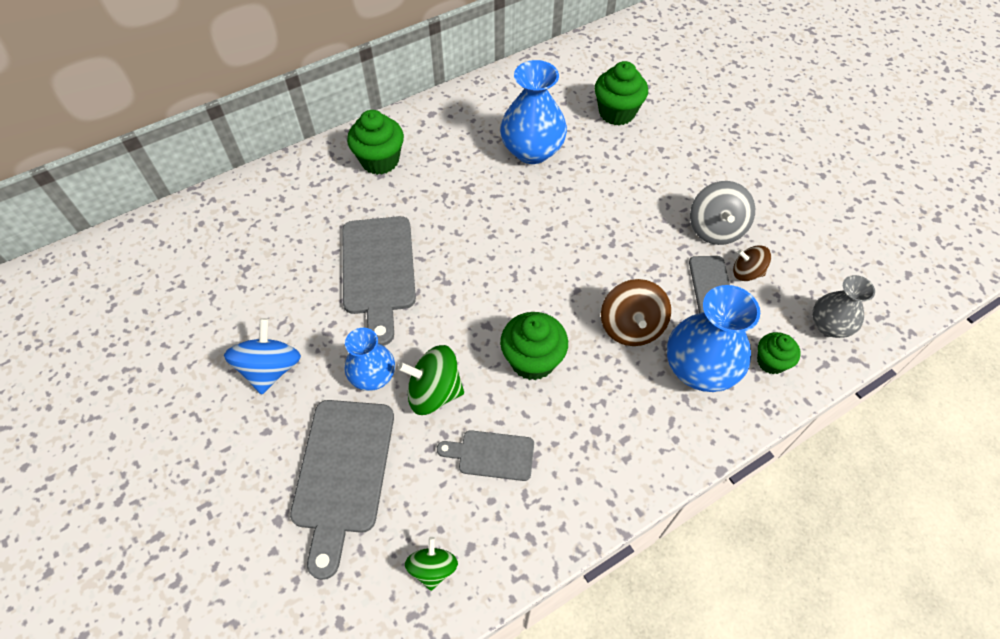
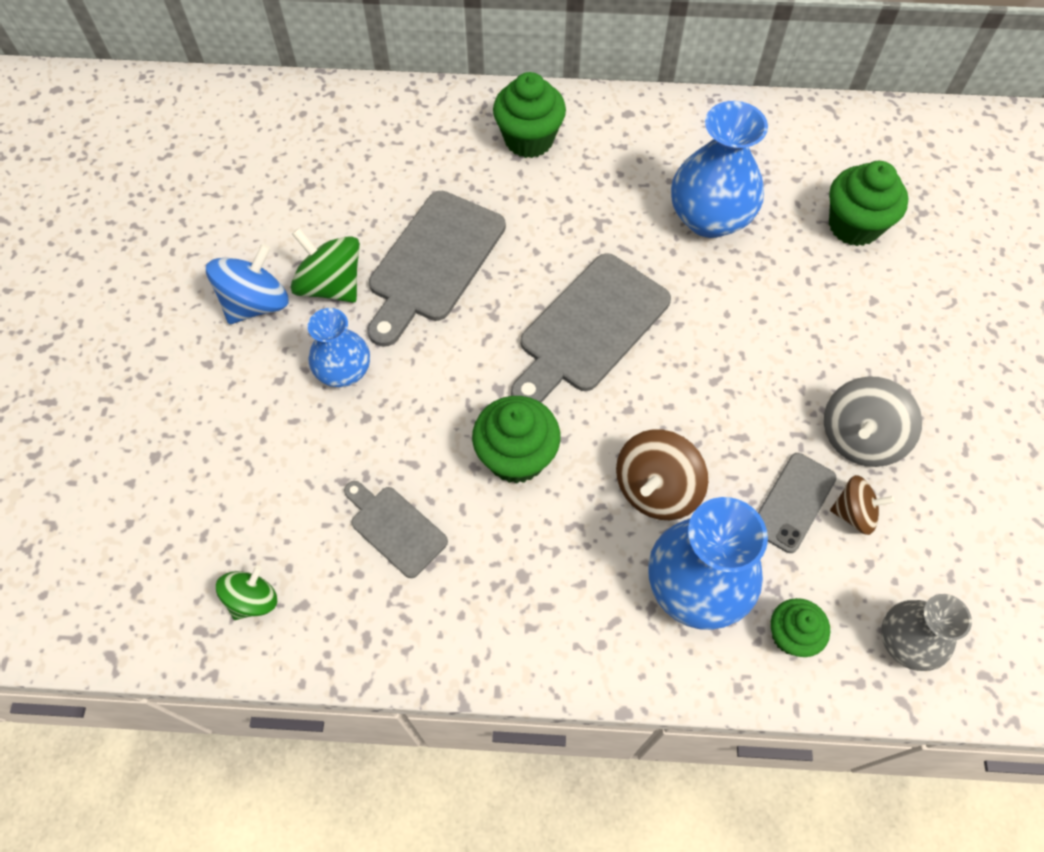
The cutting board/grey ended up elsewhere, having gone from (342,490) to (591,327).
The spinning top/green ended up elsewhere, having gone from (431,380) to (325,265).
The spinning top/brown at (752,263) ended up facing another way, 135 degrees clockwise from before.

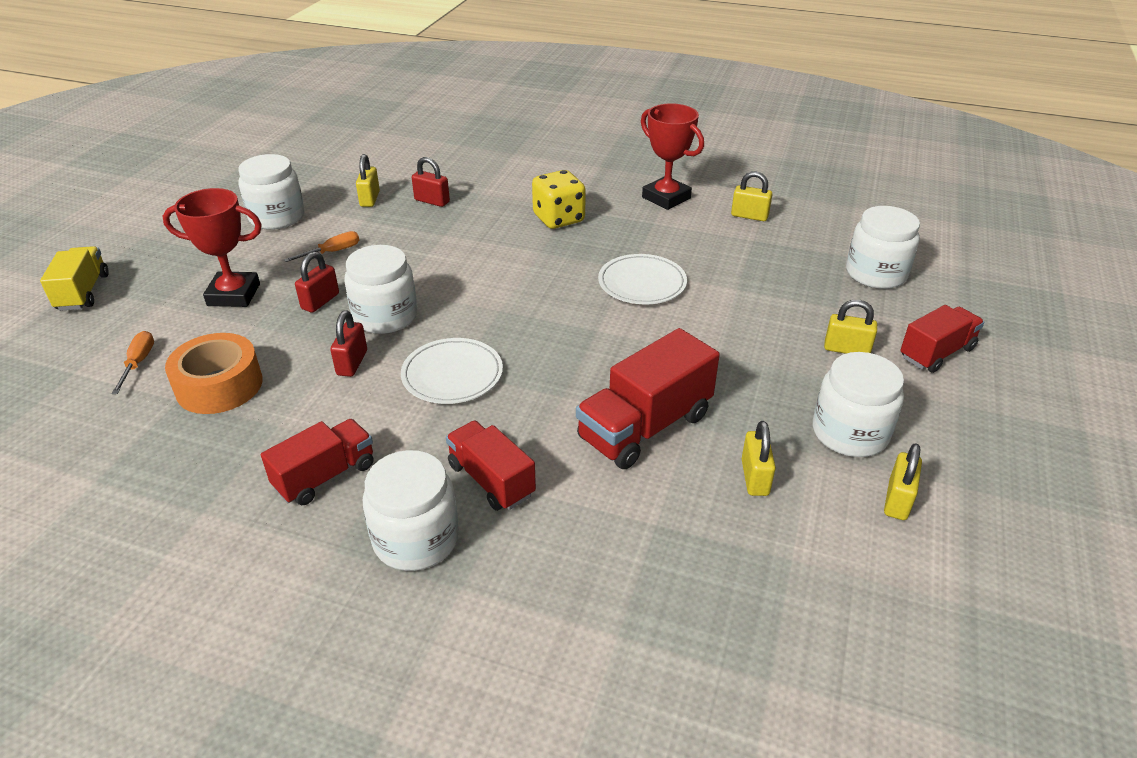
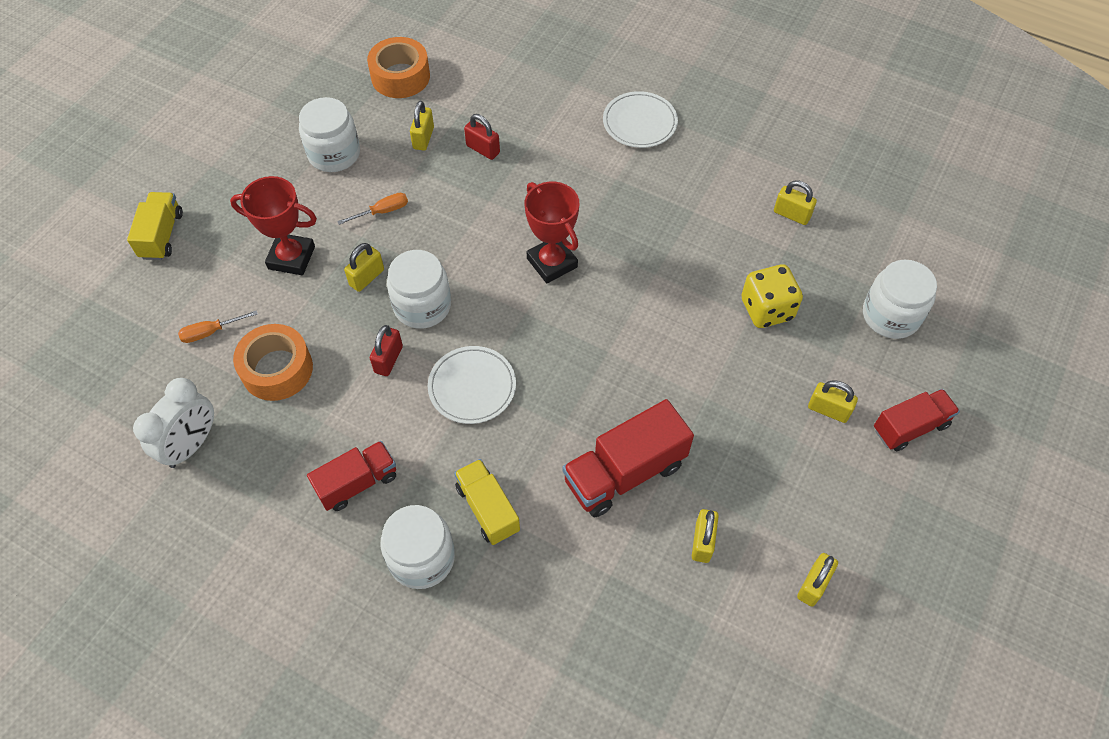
The screwdriver/orange at (132,362) ended up facing another way, 120 degrees counterclockwise from before.
What was the padlock/red at (317,282) turned into the padlock/yellow at (364,267).
What was the truck/red at (491,466) turned into the truck/yellow at (487,502).
The dice/yellow ended up elsewhere, having gone from (559,199) to (772,296).
The plate/white ended up elsewhere, having gone from (642,279) to (640,119).
The trophy/red ended up elsewhere, having gone from (672,156) to (552,233).
The second view lost the jar/white at (858,404).
The second view gained the clock/white at (173,423).
The second view gained the tape/orange at (398,67).

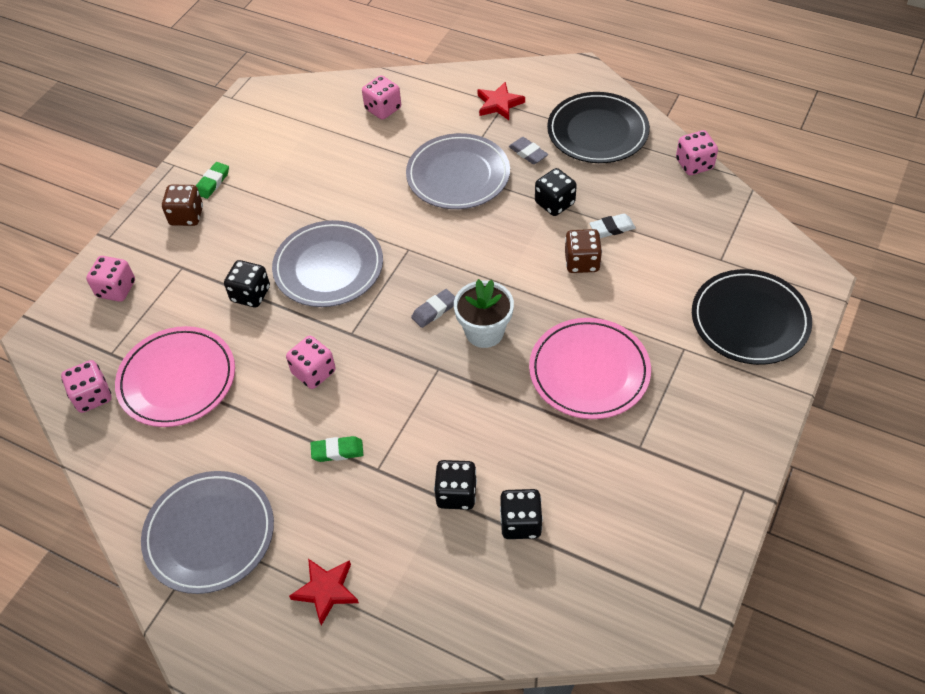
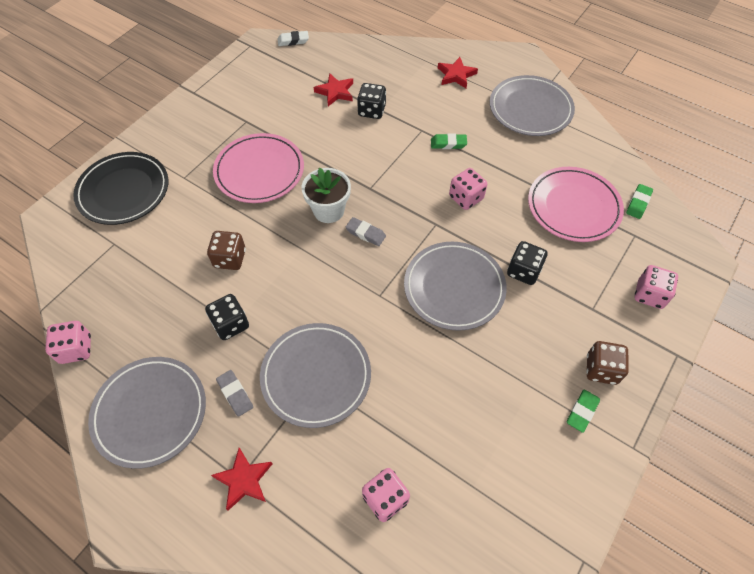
Where the dice/pink stood at (86,386), the eraser/green came to stand at (639,201).
The eraser/grey at (433,308) ended up facing another way, 60 degrees clockwise from before.
Where the dice/black stood at (521,514), the star/red came to stand at (333,89).
What was the plate/black at (598,127) turned into the plate/grey at (147,413).
The eraser/white ended up elsewhere, having gone from (613,226) to (293,38).

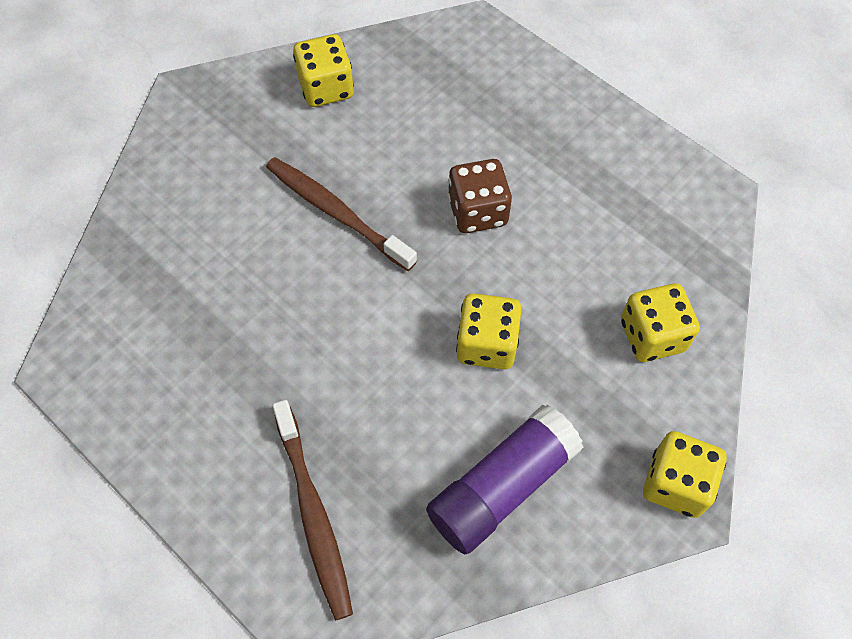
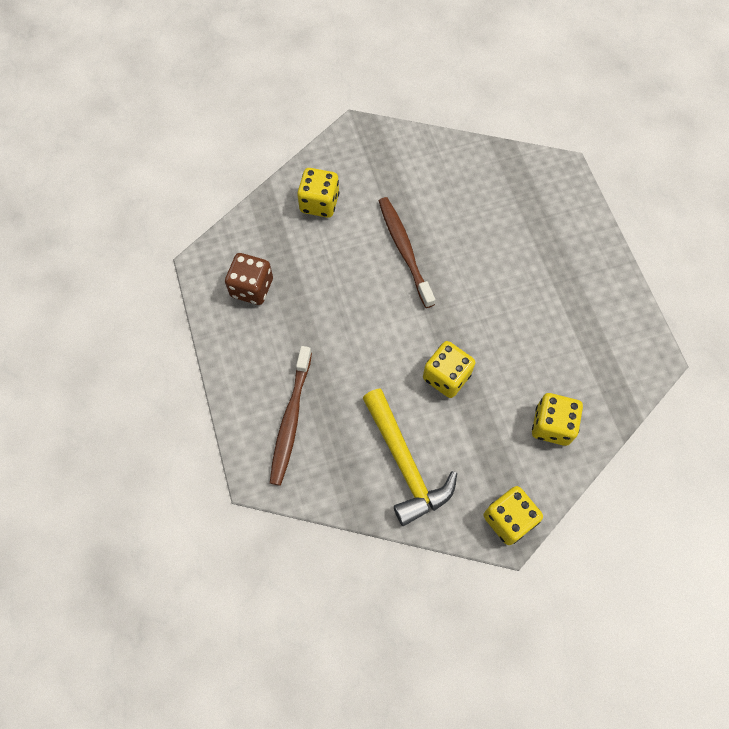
The dice/yellow ended up elsewhere, having gone from (323,70) to (318,193).
Where the glue stick/purple stood at (504,479), the hammer/yellow came to stand at (410,457).
The dice/brown ended up elsewhere, having gone from (480,196) to (249,279).

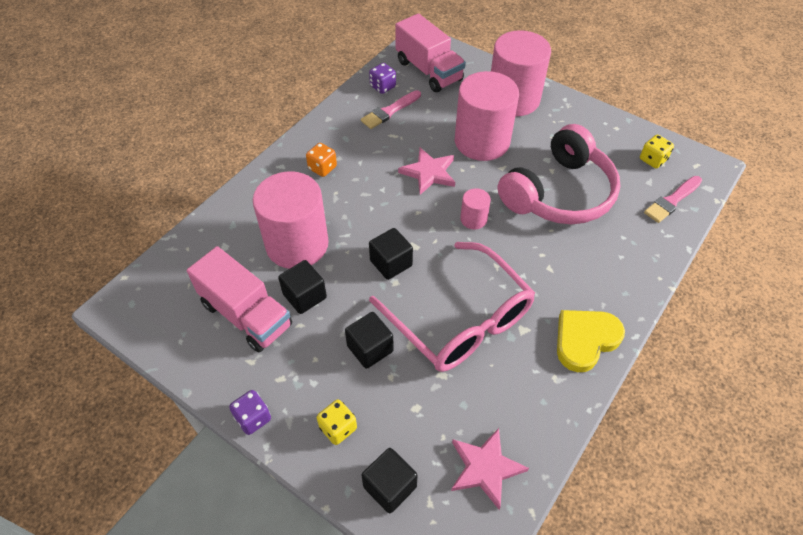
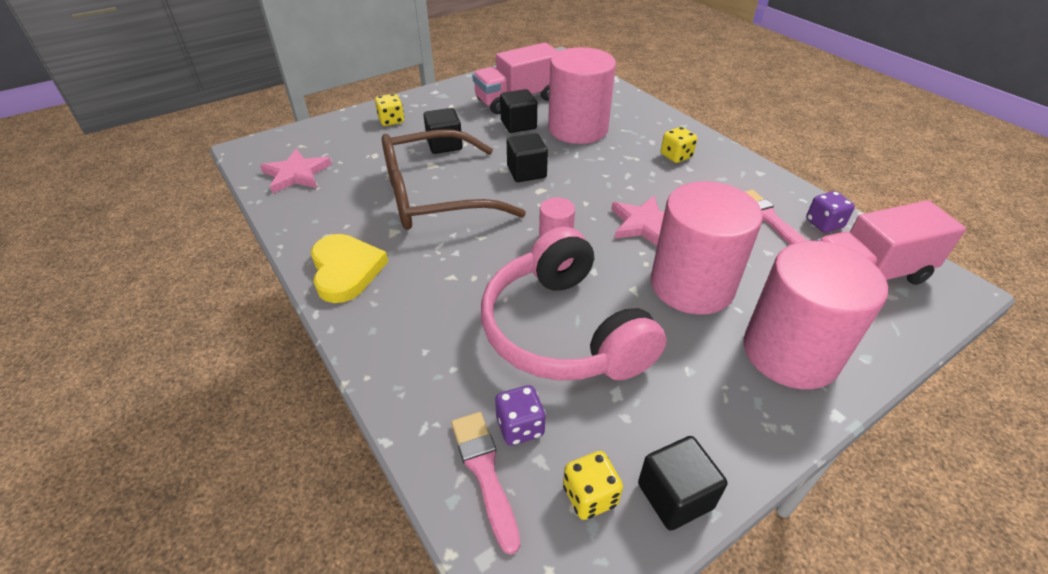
The dice/purple ended up elsewhere, having gone from (250,412) to (520,415).
What was the dice/orange at (321,160) turned into the dice/yellow at (679,145).
The cube/black ended up elsewhere, having gone from (390,480) to (682,483).
What was the glasses/pink at (452,307) turned into the glasses/brown at (454,179).

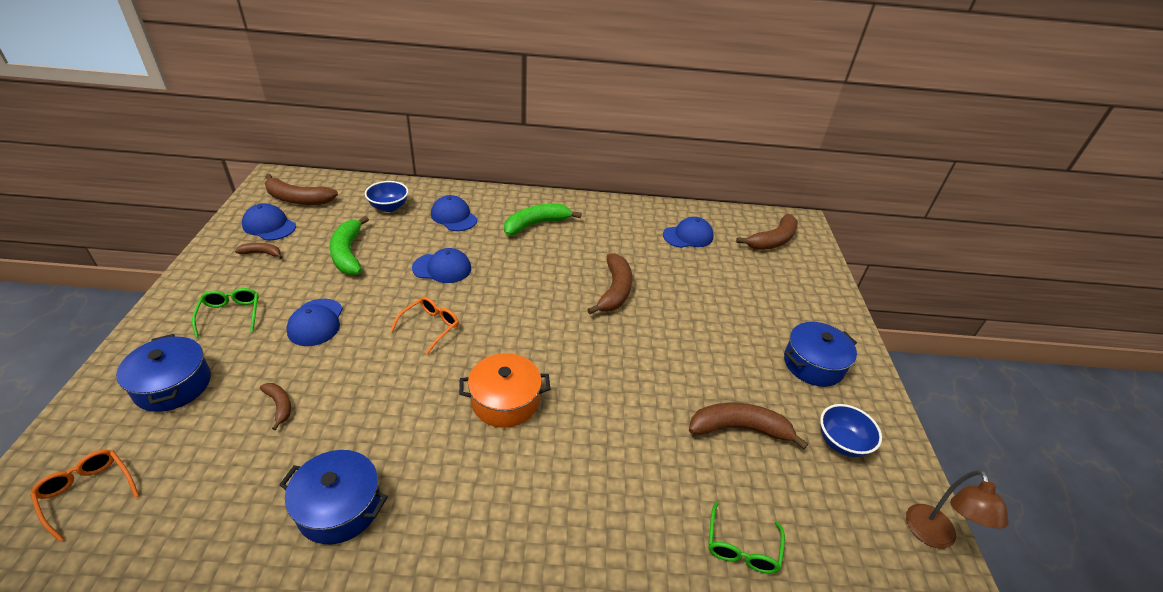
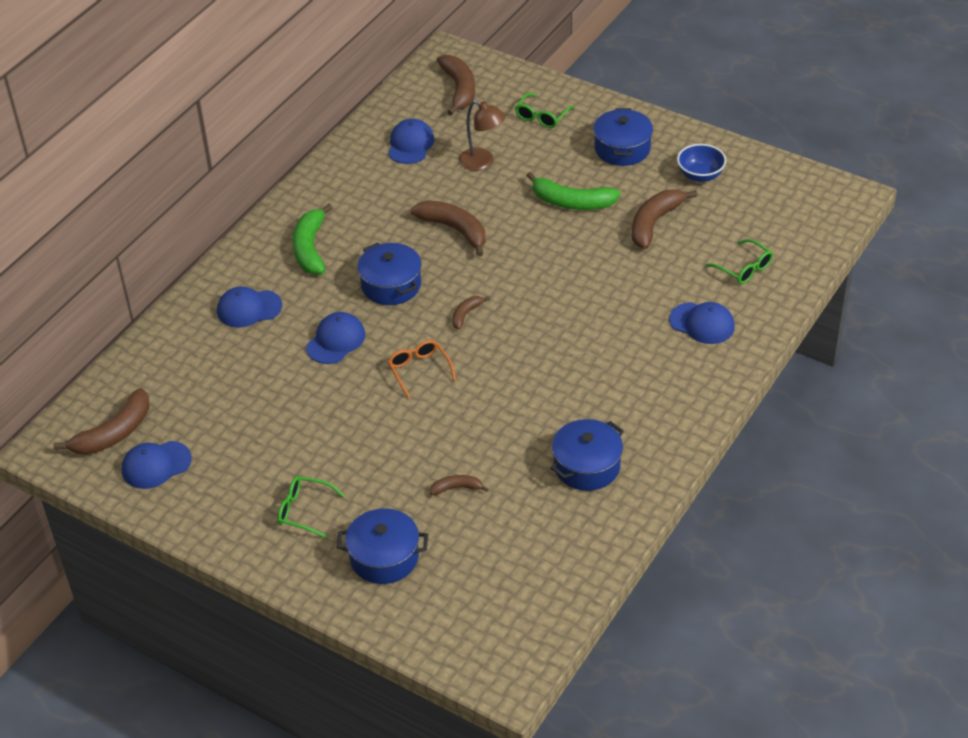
The second view lost the glasses/orange at (84,496).
The banana/brown ended up elsewhere, having gone from (258,251) to (471,313).
The cap/blue ended up elsewhere, having gone from (314,322) to (702,323).
The banana/green ended up elsewhere, having gone from (349,245) to (573,191).
The second view lost the bowl/blue at (386,196).
The second view lost the pot/orange at (504,390).
The lamp/brown ended up elsewhere, having gone from (957,509) to (482,135).
The second view gained the pot/blue at (389,273).
The second view gained the glasses/green at (544,110).

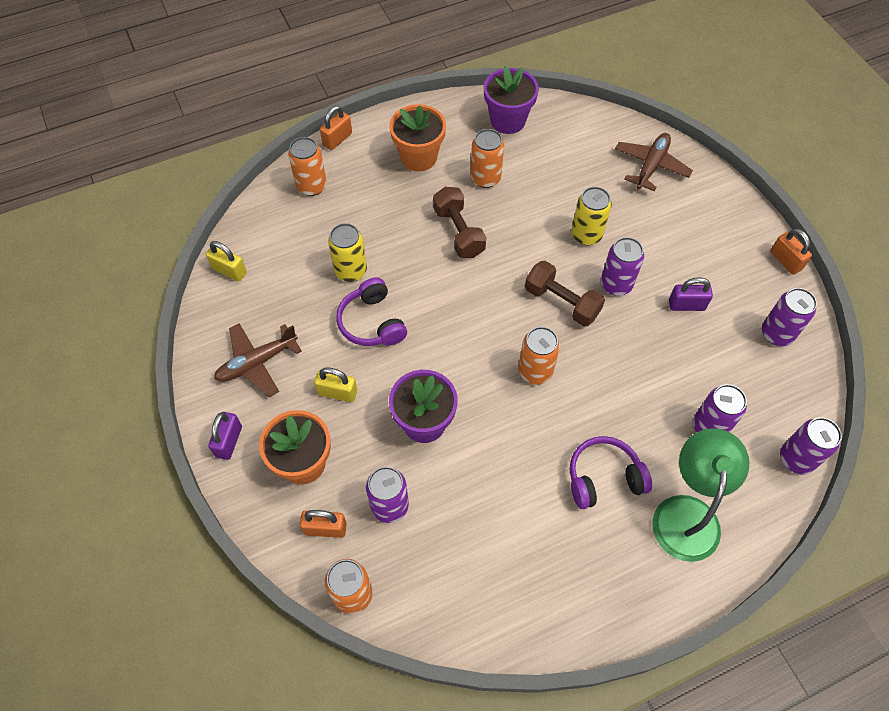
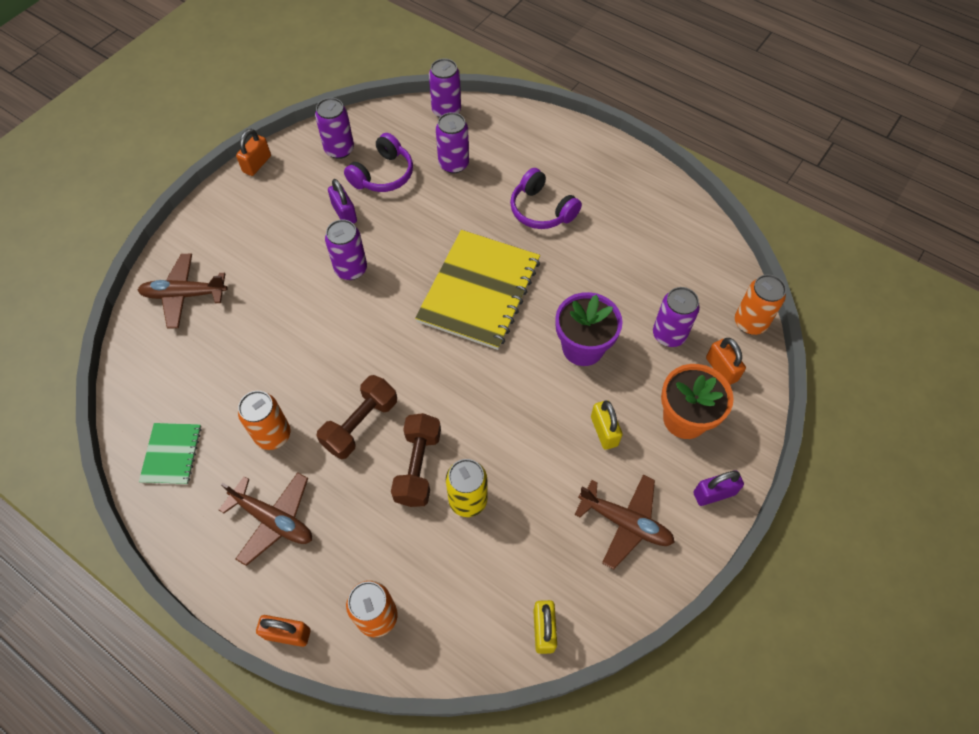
The headphones/purple ended up elsewhere, having gone from (371,311) to (378,162).
Where the flower pot/orange stood at (417,137), the plane/brown came to stand at (265,519).
Where the flower pot/purple stood at (511,99), the notebook/green came to stand at (170,454).
Where the can/orange stood at (539,356), the notebook/yellow came to stand at (477,290).
The dumbbell/brown ended up elsewhere, having gone from (565,293) to (416,460).
The second view lost the can/yellow at (591,216).
The second view lost the lamp/green at (700,495).

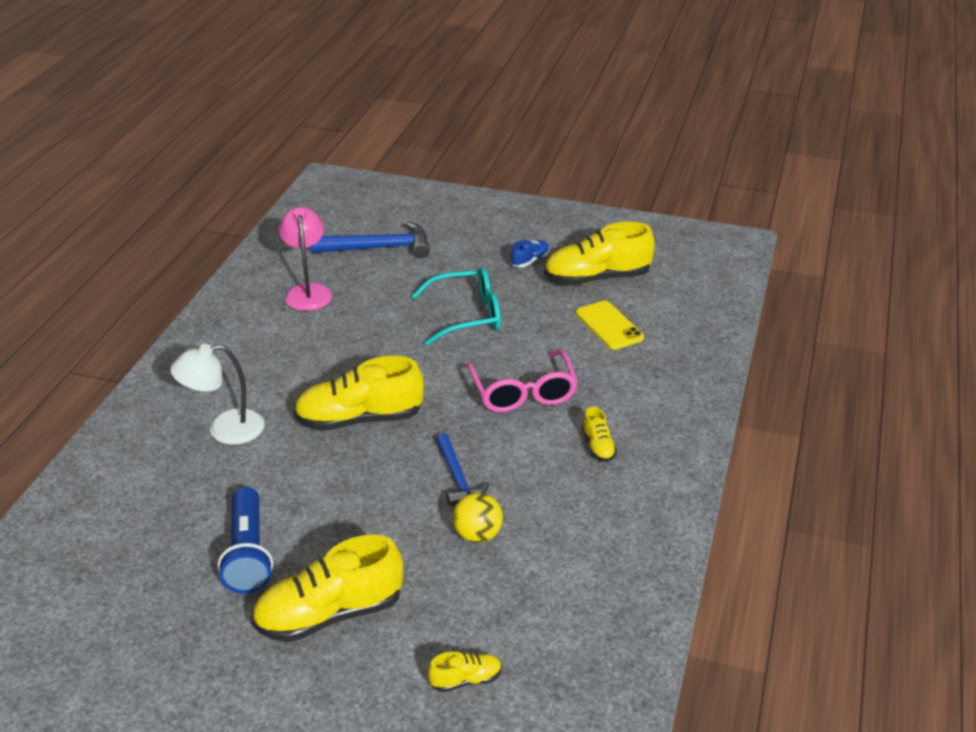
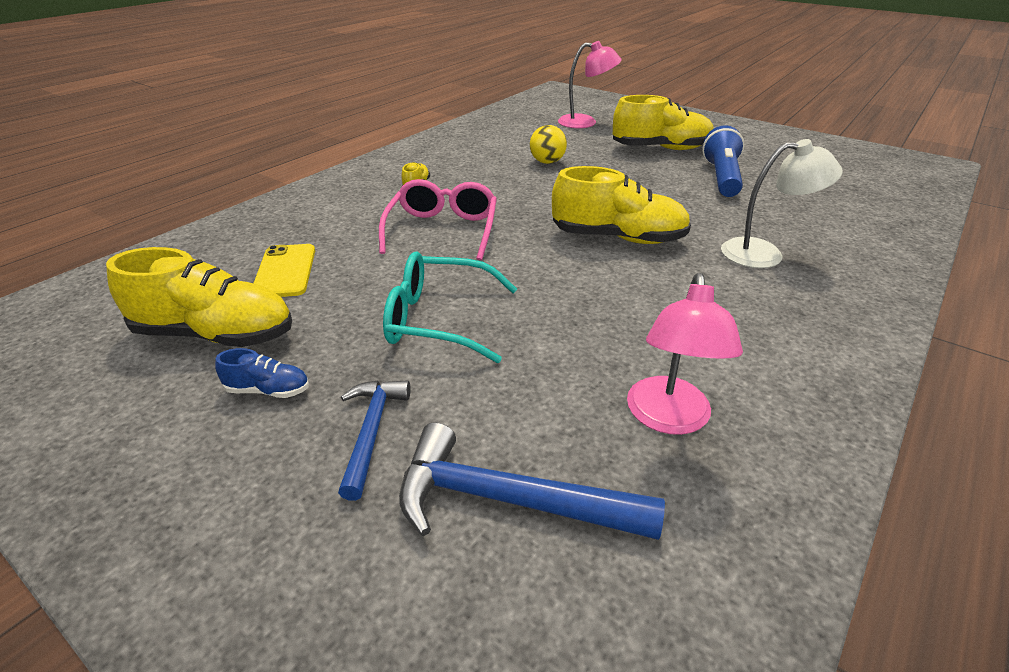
Where the shoe/yellow stood at (465,672), the lamp/pink came to stand at (590,84).
The hammer/blue ended up elsewhere, having gone from (463,469) to (374,440).
The shoe/blue at (530,253) ended up facing another way, 150 degrees counterclockwise from before.

